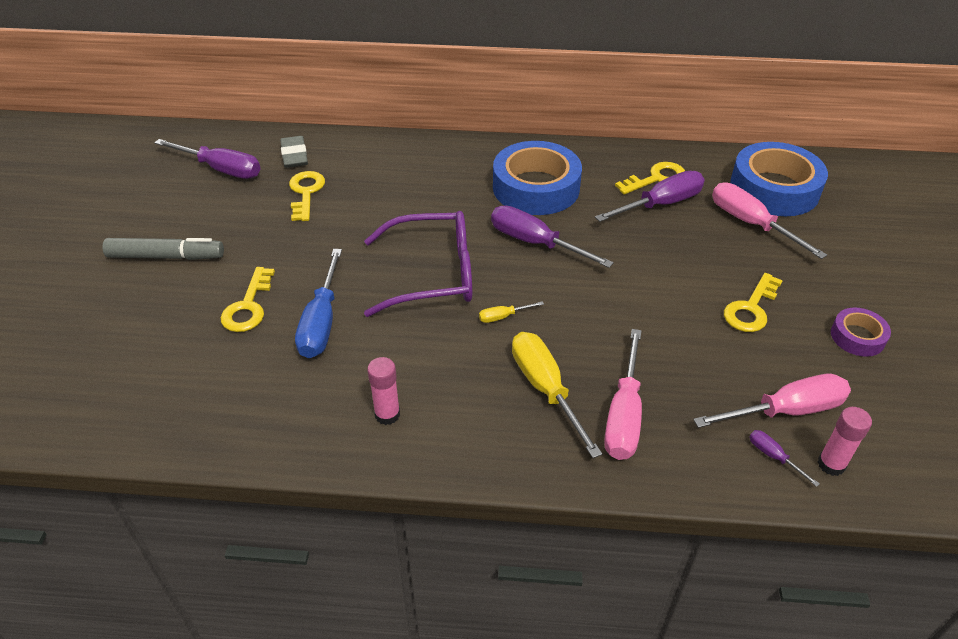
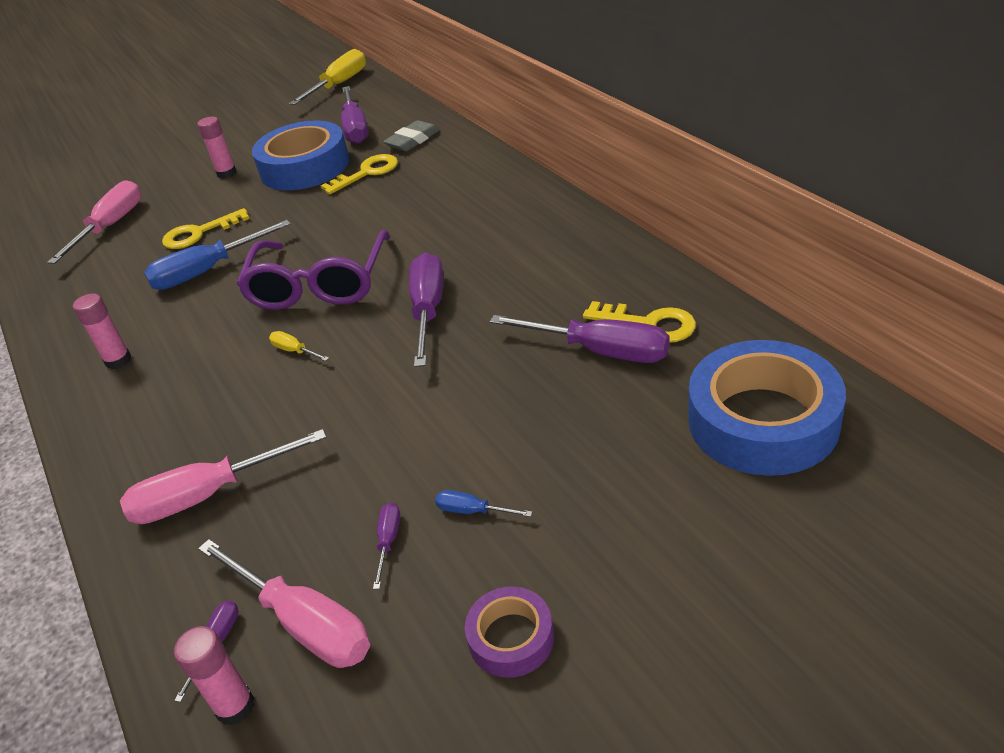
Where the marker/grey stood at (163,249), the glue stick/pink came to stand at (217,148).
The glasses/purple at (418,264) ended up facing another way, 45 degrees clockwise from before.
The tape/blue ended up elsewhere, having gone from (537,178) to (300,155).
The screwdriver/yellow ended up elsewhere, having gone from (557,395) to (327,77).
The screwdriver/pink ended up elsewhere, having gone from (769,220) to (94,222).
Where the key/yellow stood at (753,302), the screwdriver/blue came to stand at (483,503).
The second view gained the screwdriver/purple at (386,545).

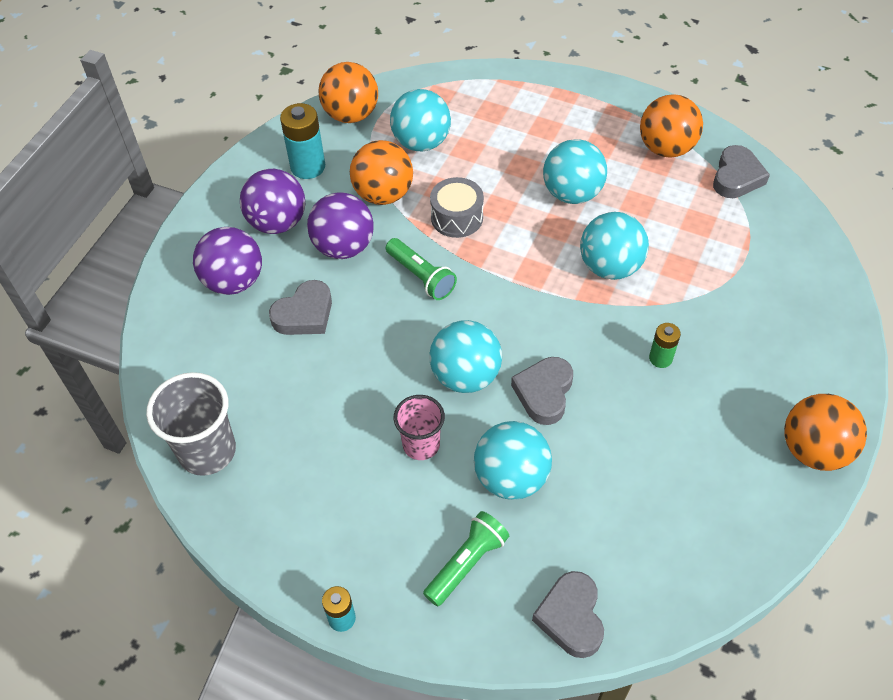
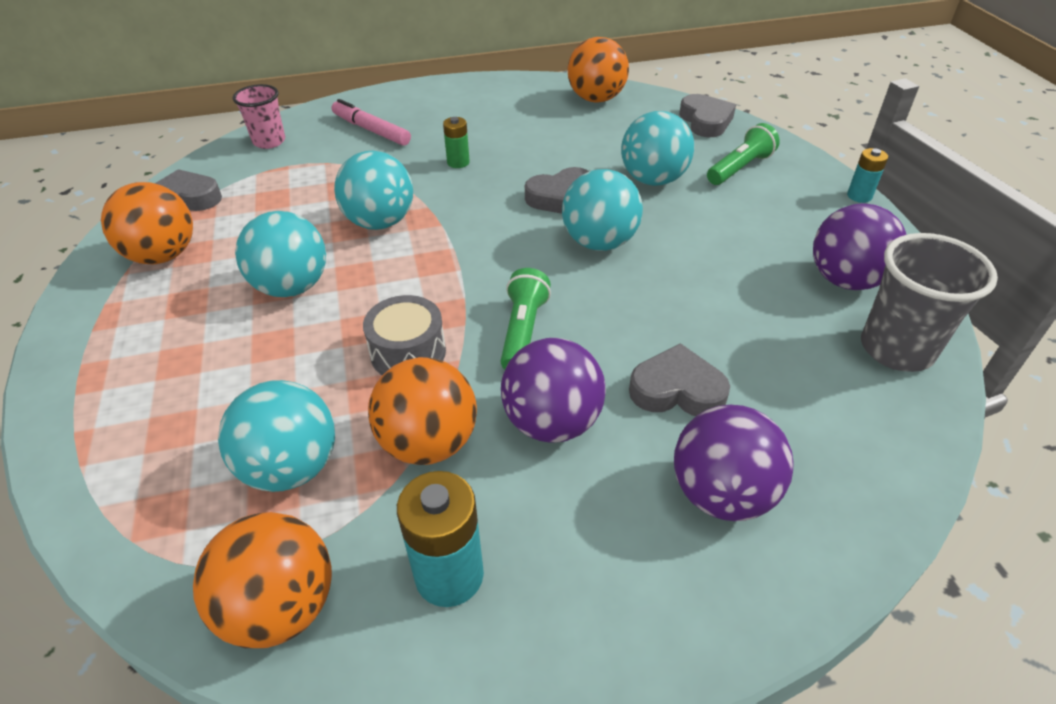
The ball/purple ended up elsewhere, having gone from (272,201) to (860,246).
The cup/pink ended up elsewhere, having gone from (419,427) to (259,116).
The flashlight/green at (466,559) ended up facing another way, 135 degrees clockwise from before.
The heart/grey at (568,614) ended up facing another way, 60 degrees counterclockwise from before.
The ball/orange ended up elsewhere, having gone from (825,432) to (598,70).
The second view gained the marker/pink at (371,122).

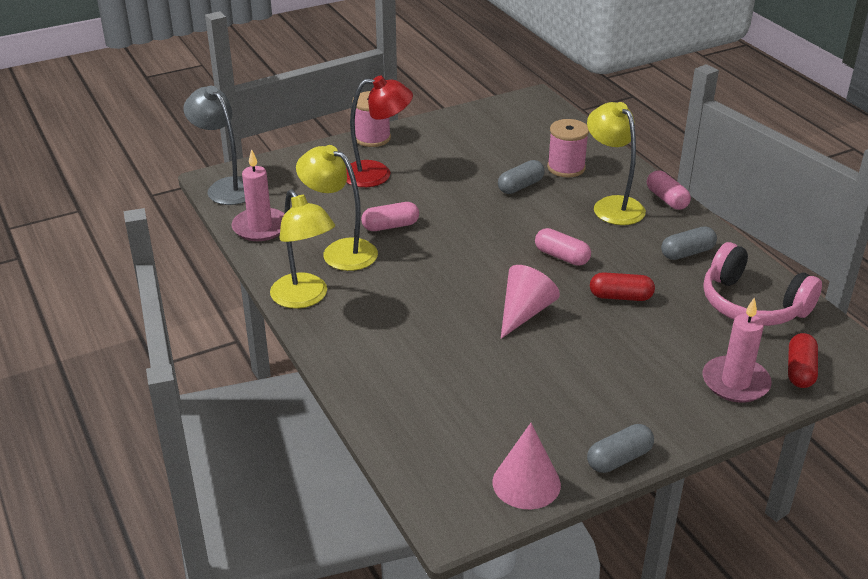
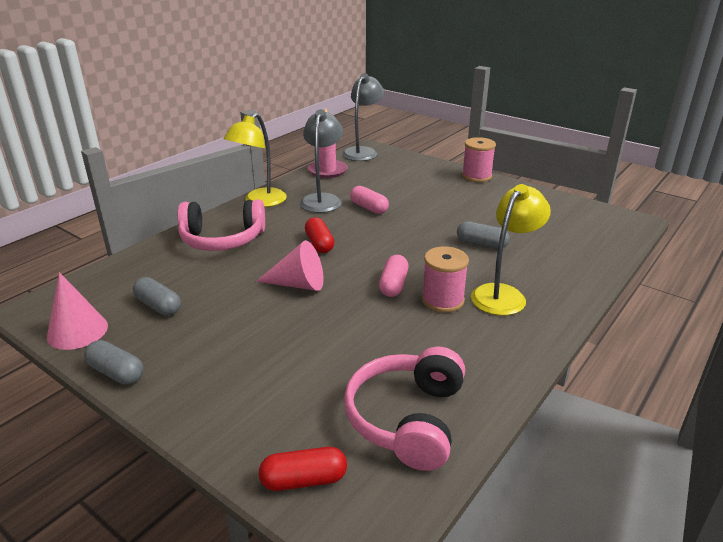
What was the lamp/yellow at (337,208) turned into the lamp/grey at (321,161).
The second view lost the lamp/red at (379,131).
The spool/pink ended up elsewhere, having gone from (568,148) to (445,279).
The capsule/red ended up elsewhere, having gone from (622,286) to (319,235).
The second view lost the capsule/pink at (669,190).
The capsule/grey ended up elsewhere, having gone from (689,243) to (157,296).
The second view lost the candle/pink at (737,350).
The second view gained the headphones/pink at (221,225).

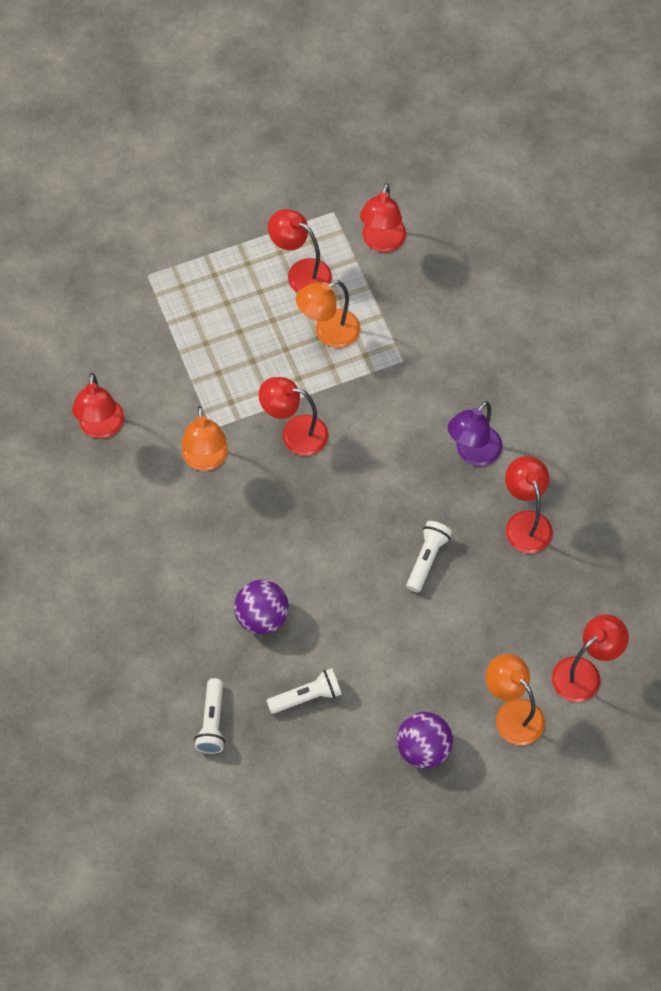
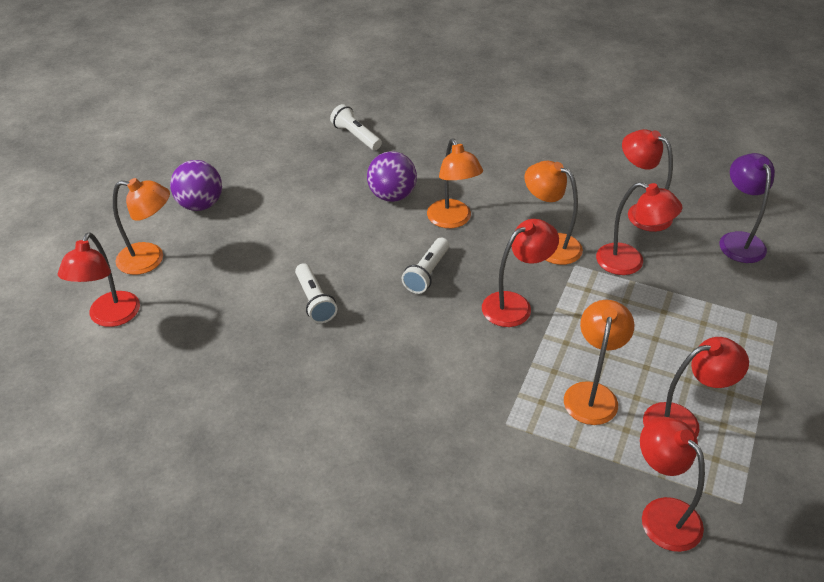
The flashlight/white ended up elsewhere, having gone from (304,691) to (425,266).
The lamp/purple ended up elsewhere, having gone from (475,433) to (747,208).
The lamp/red ended up elsewhere, having gone from (529,504) to (639,228).
The second view gained the lamp/orange at (455,183).

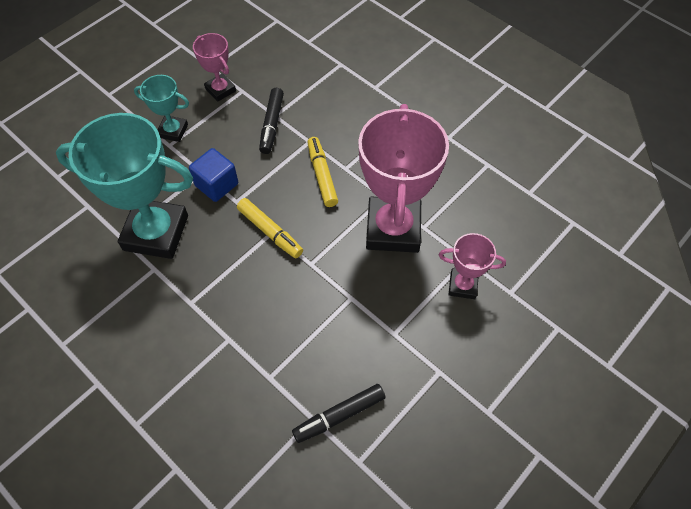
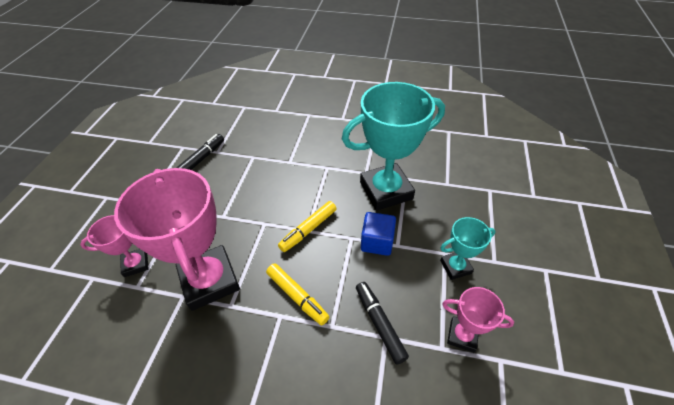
The marker/yellow at (270,228) ended up facing another way, 60 degrees counterclockwise from before.

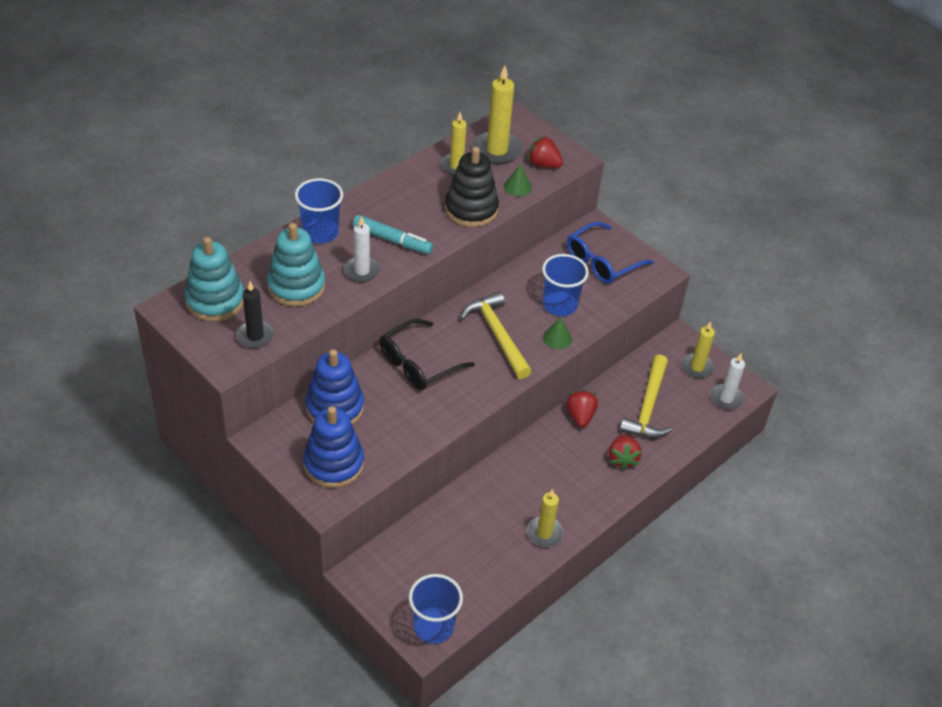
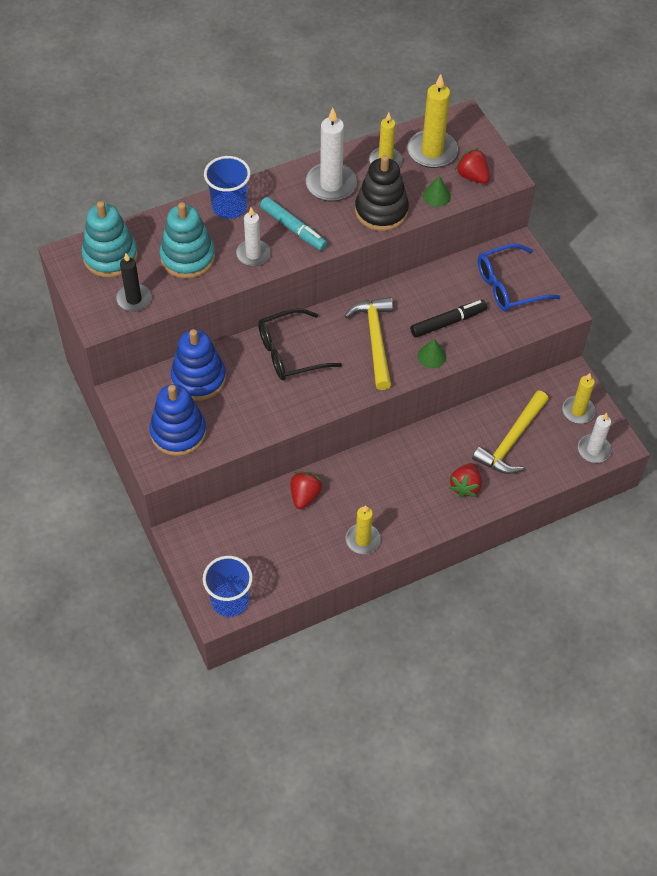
Where the cup/blue stood at (565,285), the marker/black came to stand at (448,319).
The strawberry/red ended up elsewhere, having gone from (582,408) to (306,490).
The second view gained the candle/white at (331,154).

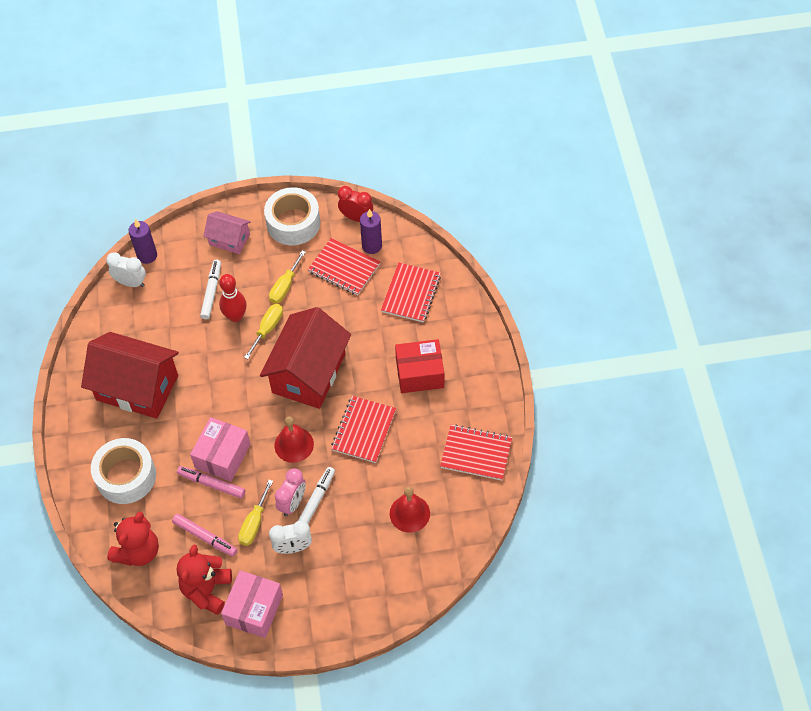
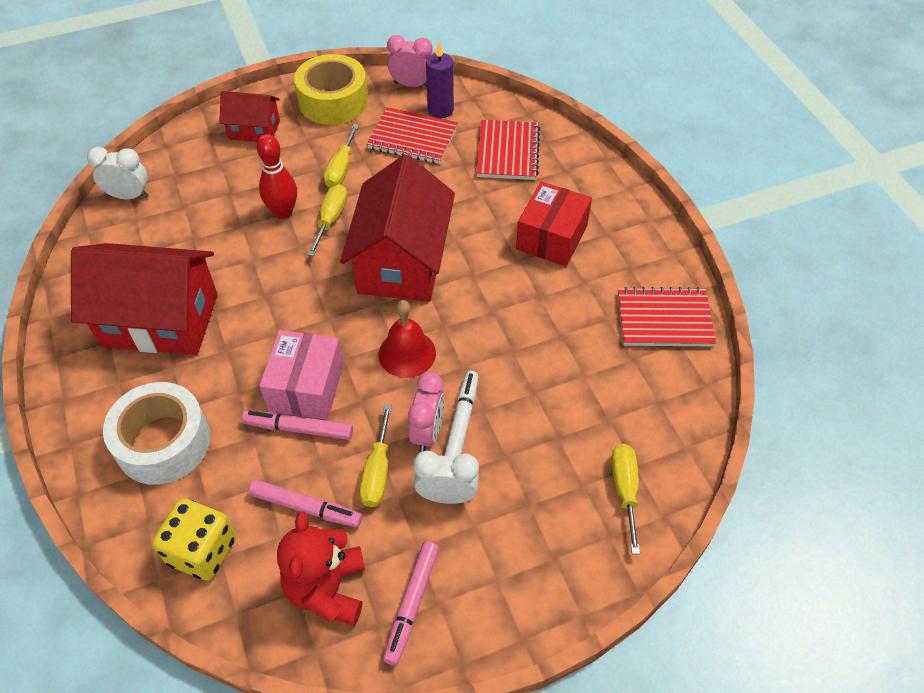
Where the teddy bear/red stood at (133,539), the dice/yellow came to stand at (194,539).
The second view lost the candle/purple at (143,241).
The second view lost the marker/white at (210,289).
What was the house/pink at (227,232) turned into the house/red at (249,116).
Where the box/pink stood at (252,604), the marker/pink came to stand at (411,603).
What was the tape/white at (292,216) turned into the tape/yellow at (331,89).
The clock/white at (290,537) ended up facing another way, 150 degrees counterclockwise from before.
The second view lost the notebook/red at (363,429).
What was the clock/red at (355,204) turned into the clock/pink at (409,61).
The second view lost the bell/red at (410,510).
The box/red at (419,366) ended up facing another way, 45 degrees counterclockwise from before.
The second view gained the screwdriver/yellow at (625,499).

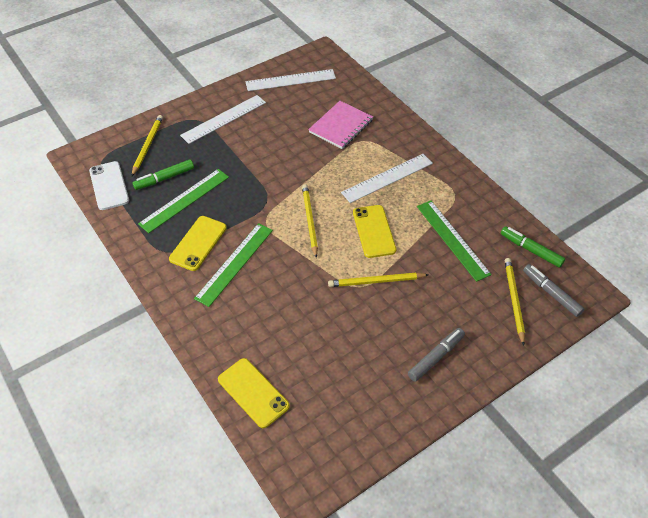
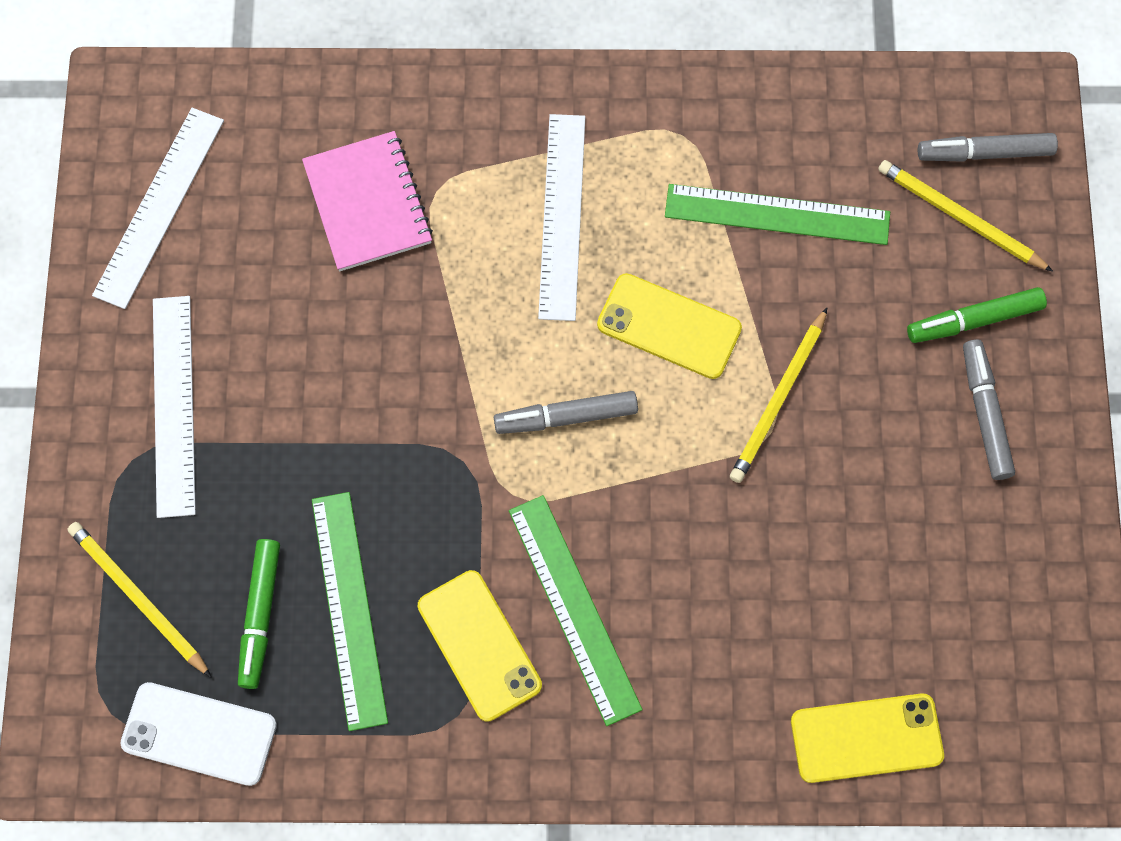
Where the pencil/yellow stood at (310,221), the marker/grey came to stand at (566,412).
The marker/green ended up elsewhere, having gone from (533,247) to (977,315).

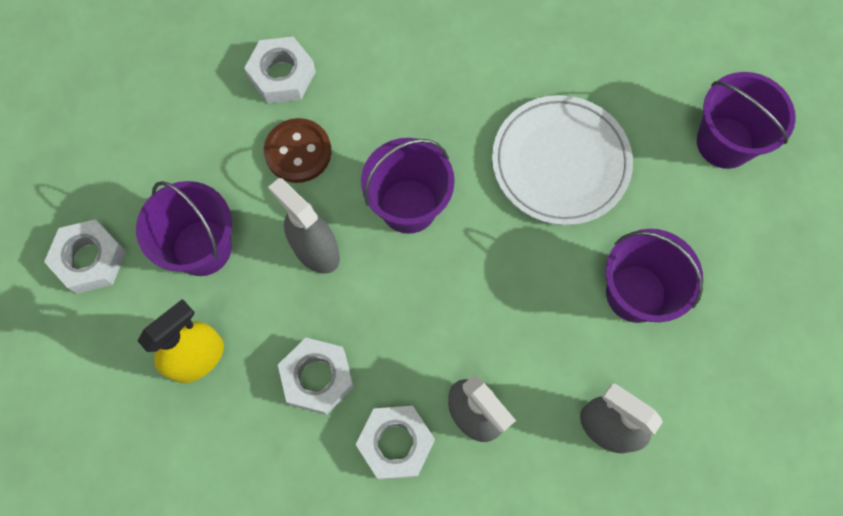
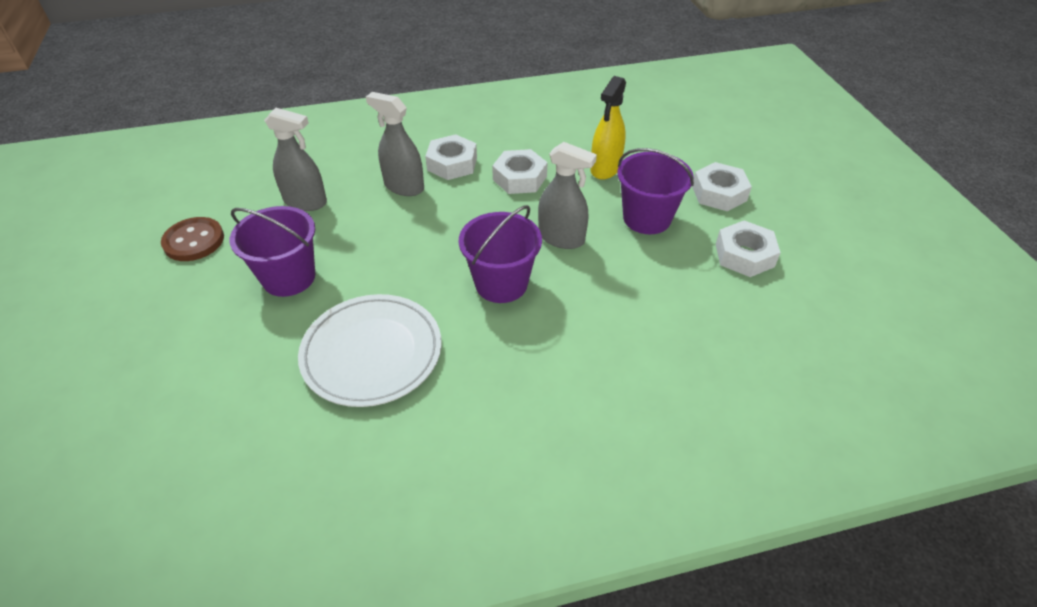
The nut/white ended up elsewhere, having gone from (280,70) to (748,248).
The button/brown ended up elsewhere, having gone from (297,150) to (192,239).
The second view lost the bucket/purple at (746,120).

